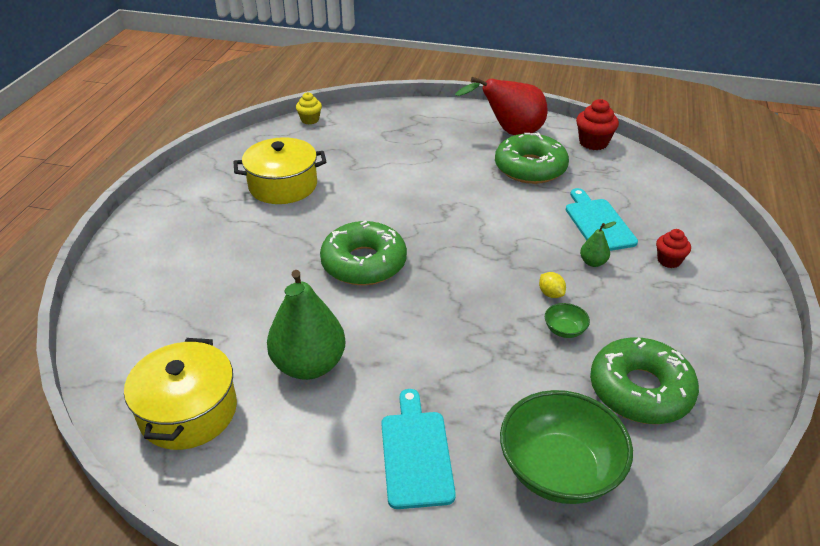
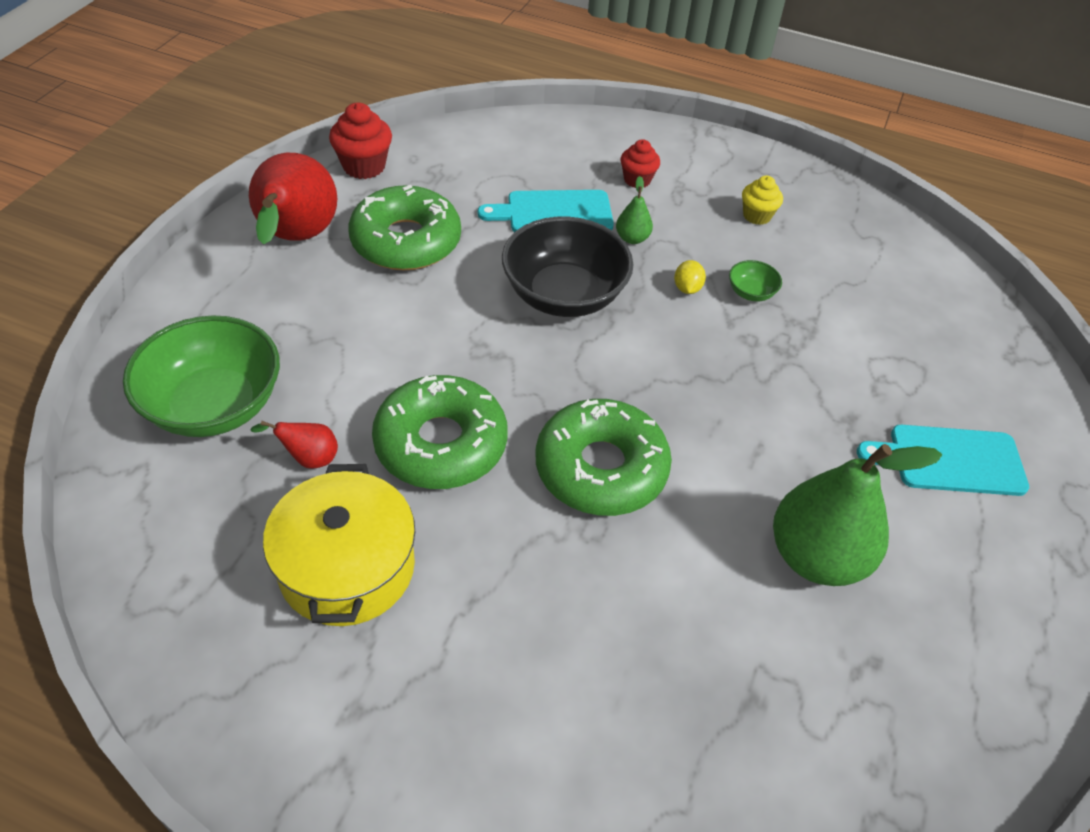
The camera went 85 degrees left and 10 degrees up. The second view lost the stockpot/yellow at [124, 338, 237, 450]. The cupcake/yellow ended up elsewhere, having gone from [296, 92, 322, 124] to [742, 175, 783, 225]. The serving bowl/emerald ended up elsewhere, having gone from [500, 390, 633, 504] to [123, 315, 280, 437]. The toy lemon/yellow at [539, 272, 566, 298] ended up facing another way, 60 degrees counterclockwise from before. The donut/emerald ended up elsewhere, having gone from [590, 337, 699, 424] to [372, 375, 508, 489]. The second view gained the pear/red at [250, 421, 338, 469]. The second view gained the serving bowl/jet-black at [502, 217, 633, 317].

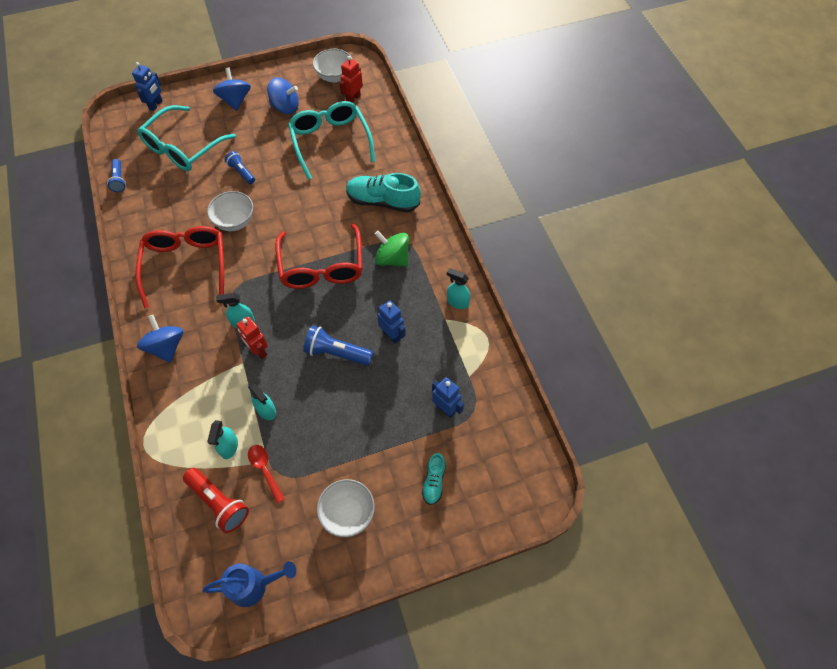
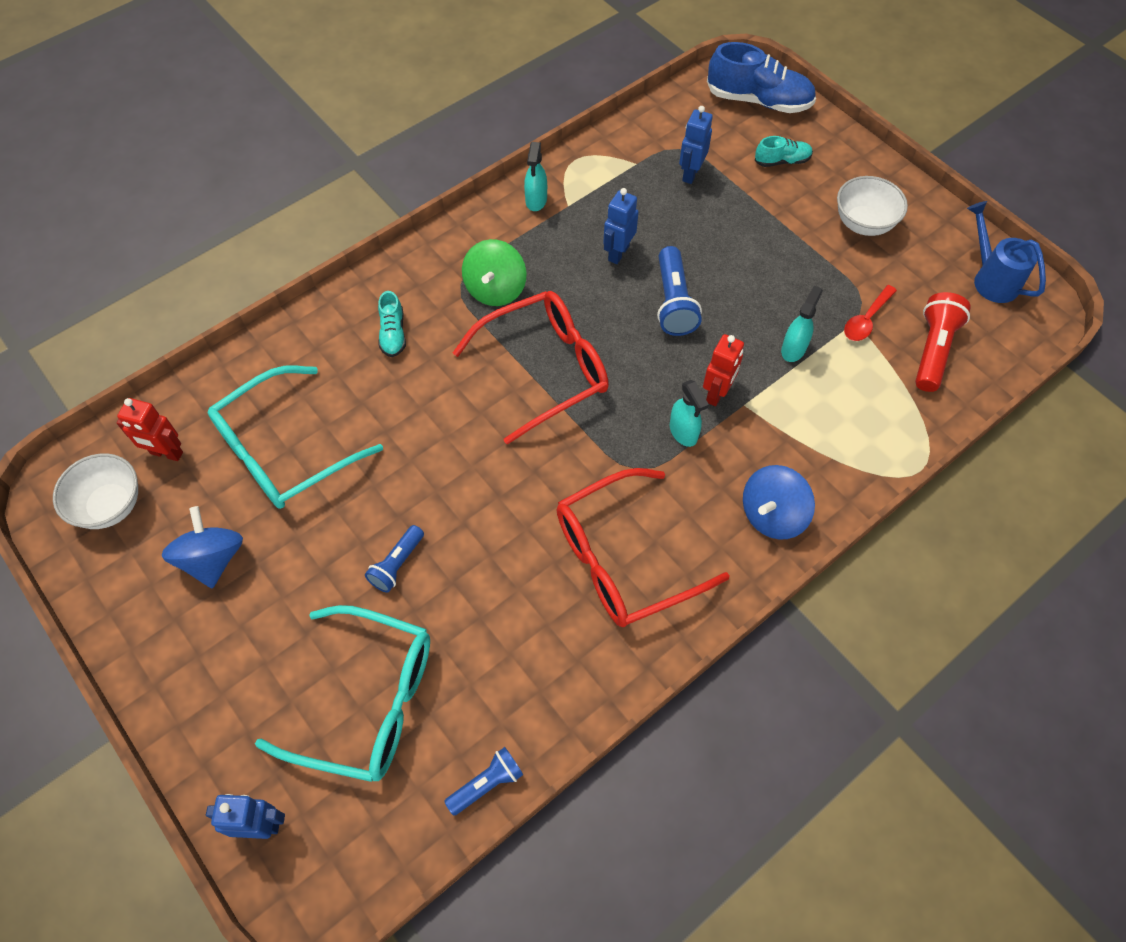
The camera went 110 degrees left and 0 degrees up. The second view lost the serving bowl/white at [207, 191, 253, 231]. The second view lost the spray bottle/aqua at [207, 420, 238, 459]. The second view lost the spinning top/royal blue at [213, 68, 251, 111]. The size of the lace-up shoe/aqua at [346, 173, 421, 212] changed by a factor of 0.52. The second view gained the lace-up shoe/royal blue at [707, 42, 816, 113].

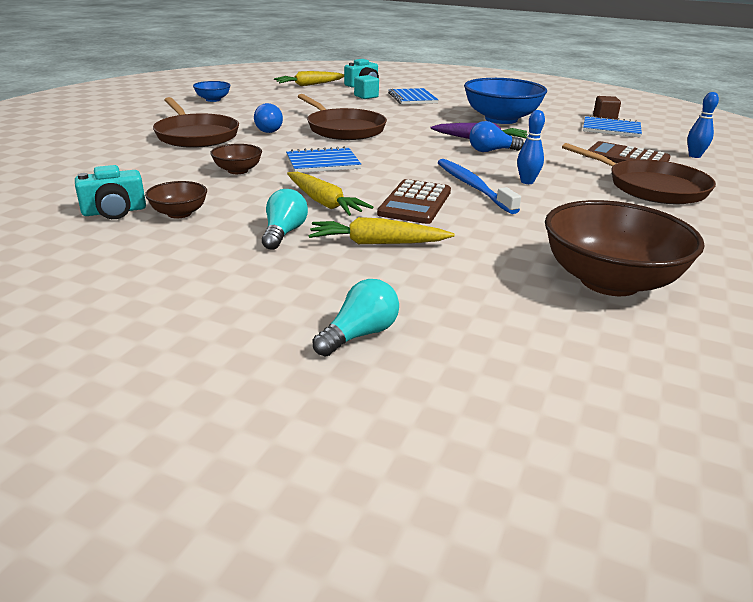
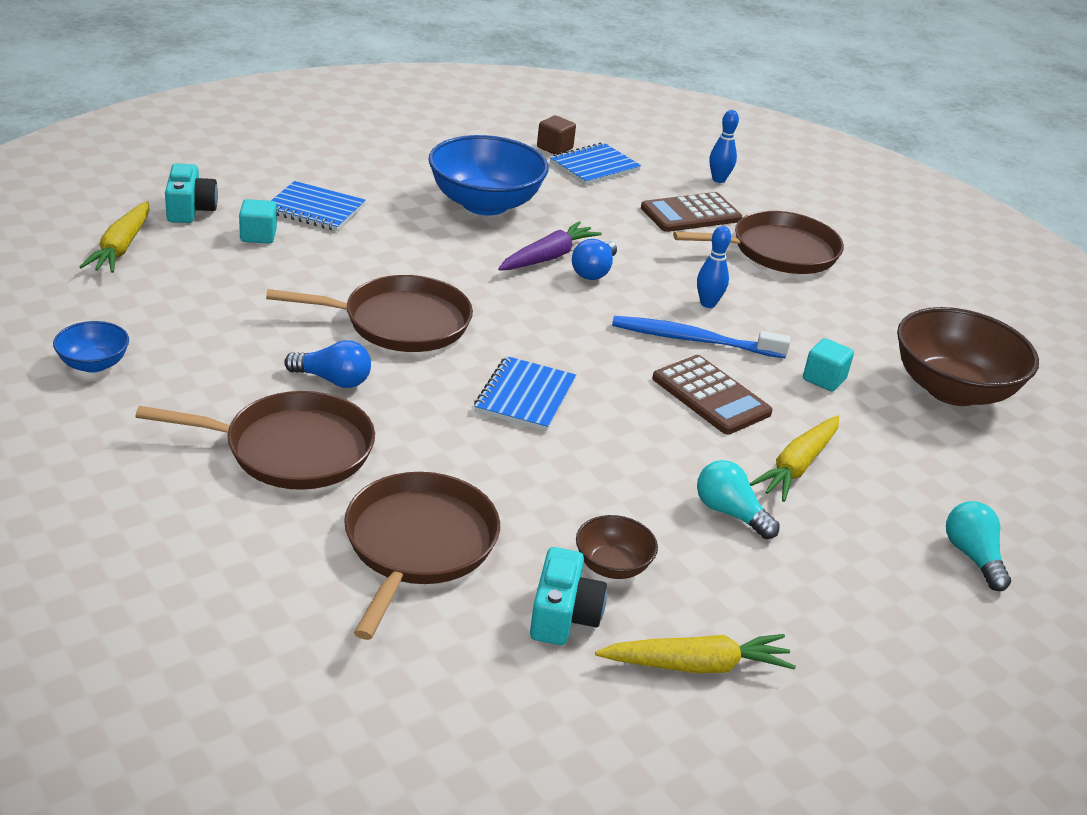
The camera went 60 degrees left and 5 degrees up. The second view lost the serving bowl/brown at [210, 144, 262, 174]. The root vegetable/yellow ended up elsewhere, having gone from [287, 172, 373, 216] to [595, 634, 796, 673]. The second view gained the pan/brown at [344, 472, 500, 640]. The second view gained the block/aqua at [803, 338, 854, 392].

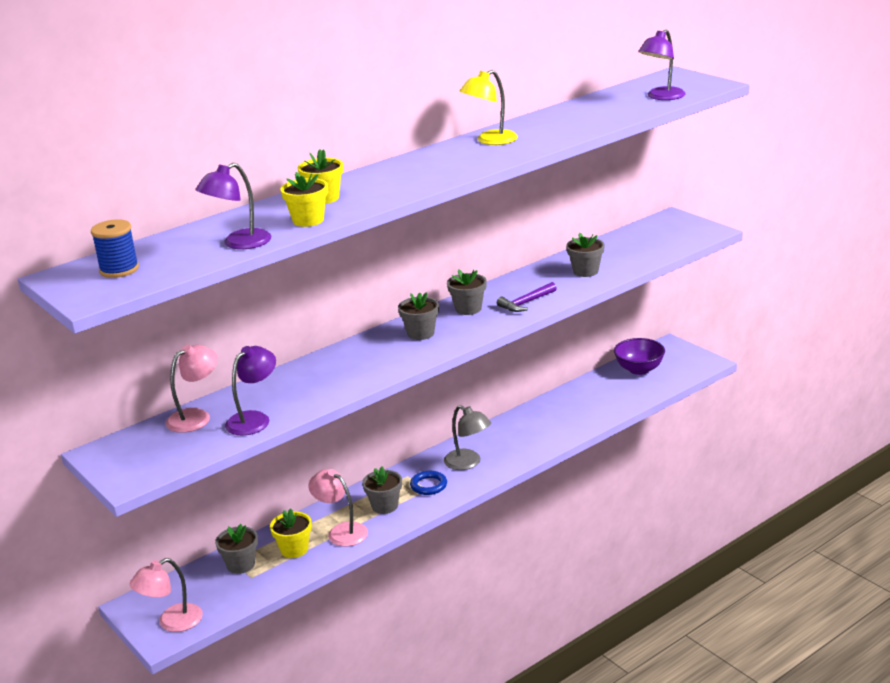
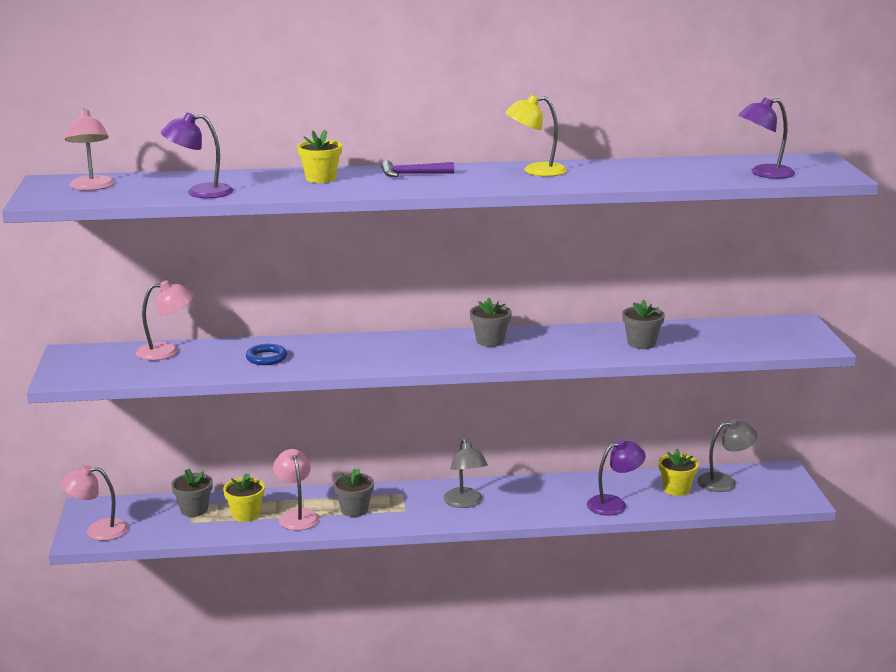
The camera went 30 degrees right and 5 degrees down. Where the spool/royal blue stood at [91, 219, 139, 278], the desk lamp/pink came to stand at [65, 109, 115, 191]. The desk lamp/purple ended up elsewhere, having gone from [225, 346, 276, 435] to [587, 439, 646, 516]. The potted plant/yellow ended up elsewhere, having gone from [280, 172, 328, 227] to [659, 449, 699, 496]. The second view lost the potted plant/ash-grey at [398, 292, 439, 340]. The ring/royal blue ended up elsewhere, having gone from [410, 471, 447, 495] to [246, 344, 287, 365]. The hammer/purple ended up elsewhere, having gone from [497, 282, 557, 312] to [381, 160, 454, 177]. Where the serving bowl/purple stood at [614, 338, 665, 375], the desk lamp/ash-grey came to stand at [697, 419, 758, 492].

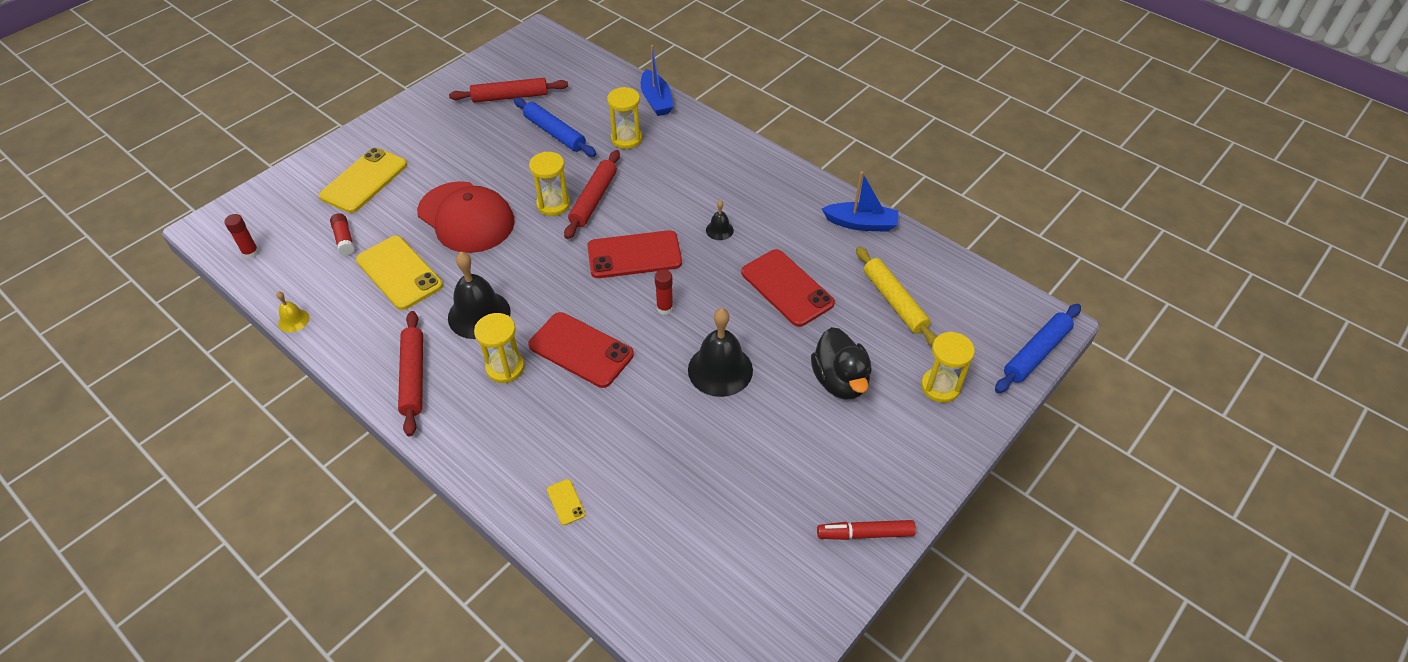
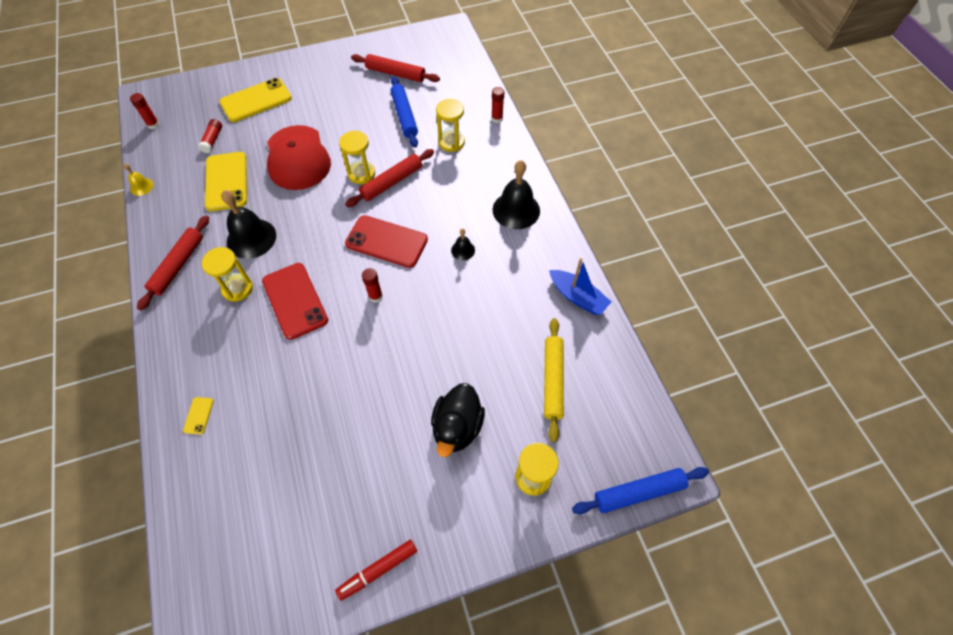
The camera went 30 degrees right and 10 degrees up. Where the boat/royal blue stood at [641, 45, 674, 116], the glue stick/red came to stand at [491, 87, 504, 123]. The bell/jet-black ended up elsewhere, having gone from [688, 308, 753, 397] to [493, 160, 540, 229]. The second view lost the smartphone/red at [741, 249, 835, 327]. The marker/red at [817, 520, 916, 540] ended up facing another way, 60 degrees counterclockwise from before.

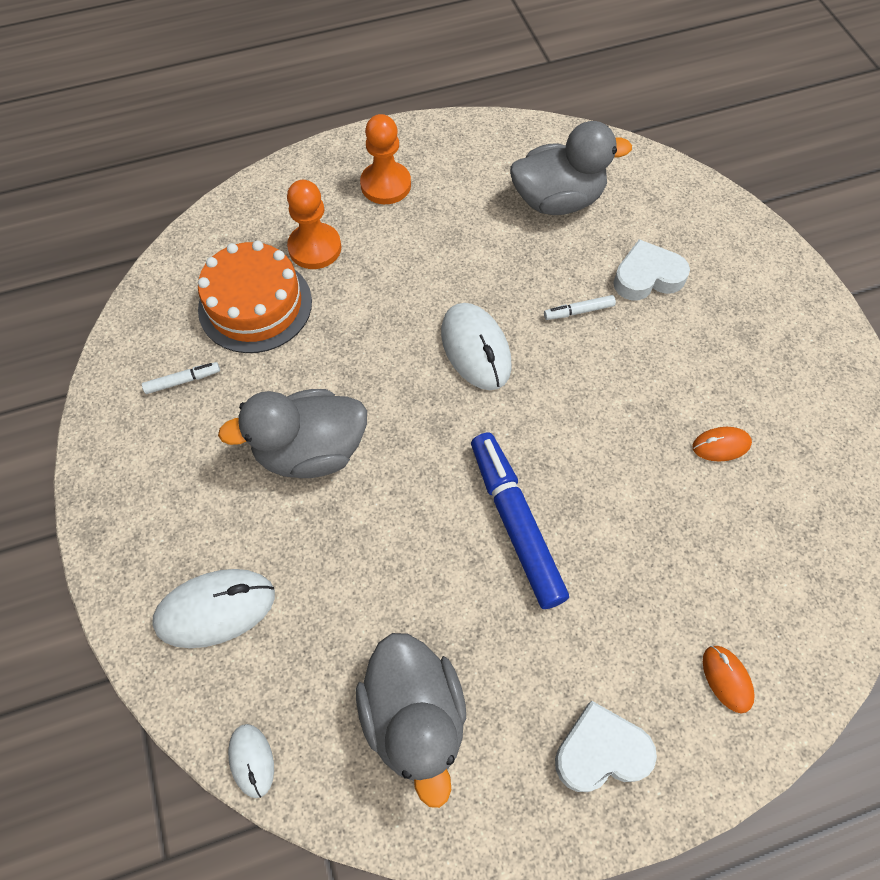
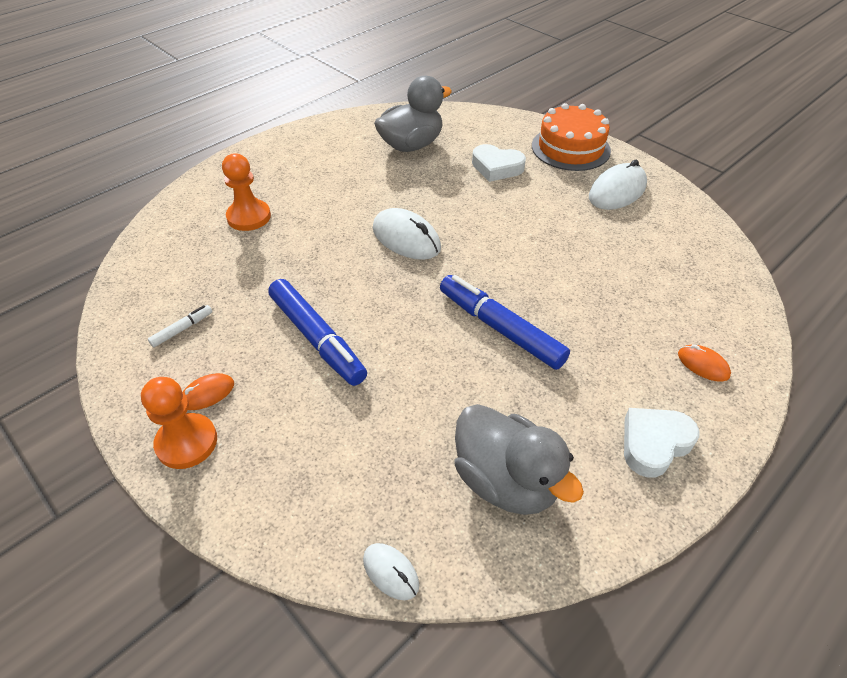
The camera went 25 degrees left and 15 degrees down. The mouse/white ended up elsewhere, having gone from [152, 569, 275, 648] to [589, 160, 647, 210]. The cake/orange-coloured ended up elsewhere, having gone from [198, 241, 312, 353] to [532, 103, 611, 171]. Where the rubber duck/ash-grey stood at [218, 389, 367, 478], the marker/royal blue came to stand at [268, 279, 367, 386]. The chess pawn/orange-coloured ended up elsewhere, having gone from [360, 114, 411, 204] to [141, 377, 217, 469]. The second view lost the marker/white at [544, 295, 616, 320]. The love heart/white at [613, 239, 690, 300] ended up facing another way, 120 degrees counterclockwise from before. The mouse/orange-coloured ended up elsewhere, having gone from [692, 427, 752, 461] to [183, 373, 234, 410].

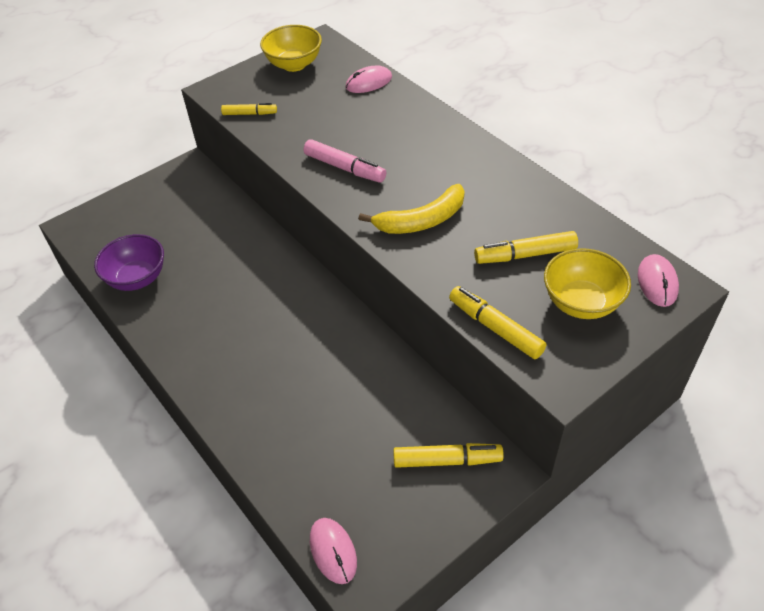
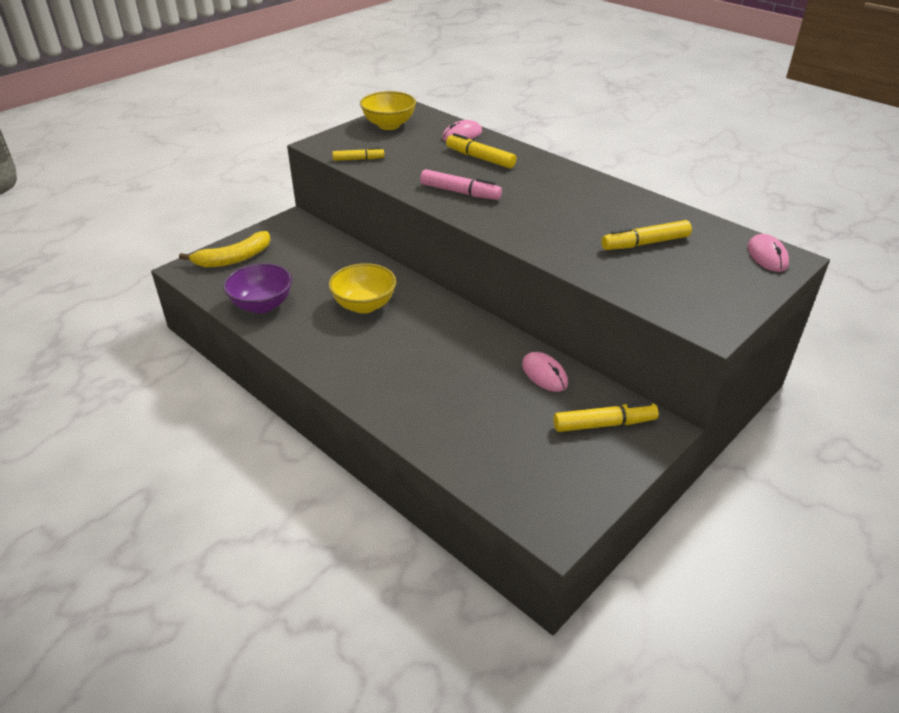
The camera went 10 degrees left and 10 degrees down. The mouse/pink ended up elsewhere, having gone from [310, 518, 357, 584] to [522, 352, 568, 392]. The banana fruit/yellow ended up elsewhere, having gone from [359, 184, 465, 234] to [179, 231, 270, 268]. The marker/yellow ended up elsewhere, having gone from [449, 286, 546, 359] to [446, 133, 516, 169]. The serving bowl/yellow ended up elsewhere, having gone from [544, 248, 631, 319] to [329, 263, 396, 313].

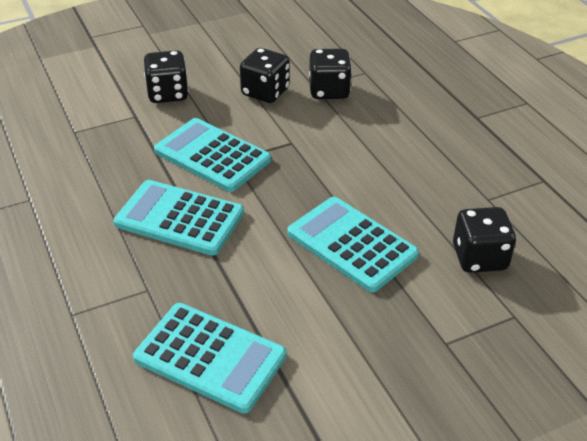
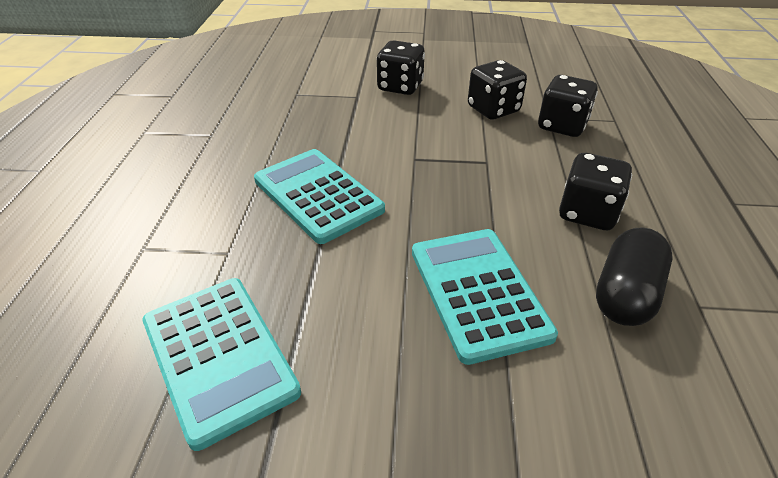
The camera went 30 degrees right and 0 degrees up. The second view lost the adding machine/aqua at [154, 118, 271, 192]. The dice/jet-black ended up elsewhere, having gone from [453, 207, 516, 273] to [559, 153, 632, 230]. The second view gained the capsule/jet-black at [596, 227, 673, 326].

